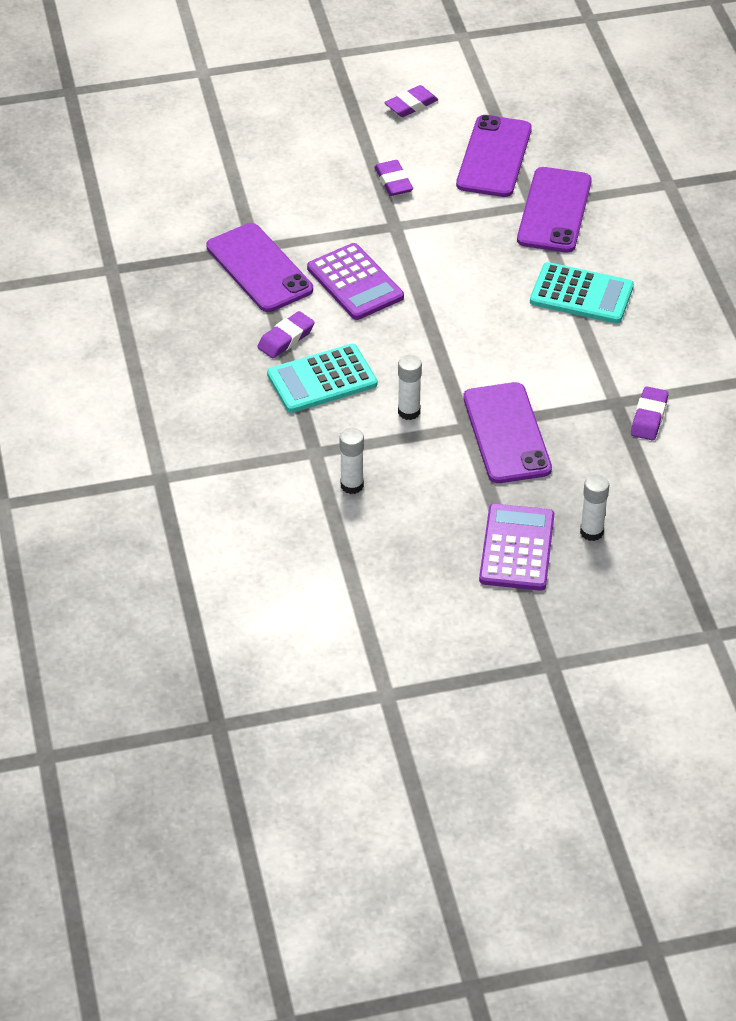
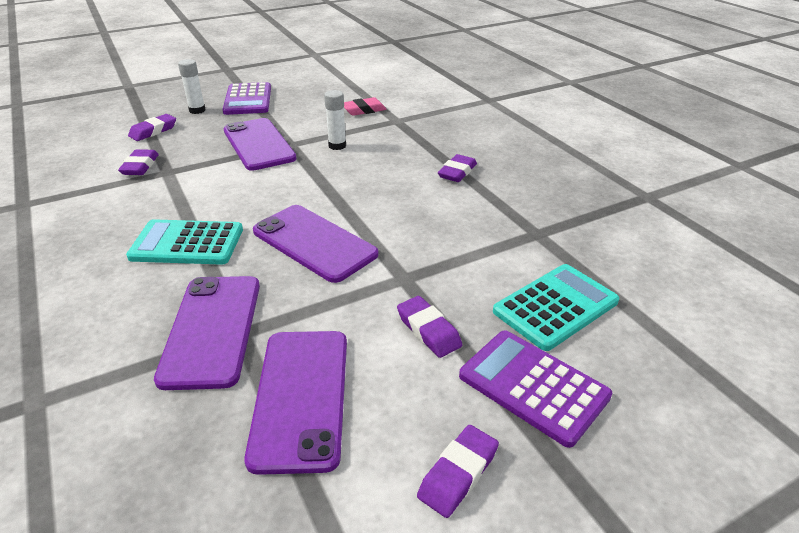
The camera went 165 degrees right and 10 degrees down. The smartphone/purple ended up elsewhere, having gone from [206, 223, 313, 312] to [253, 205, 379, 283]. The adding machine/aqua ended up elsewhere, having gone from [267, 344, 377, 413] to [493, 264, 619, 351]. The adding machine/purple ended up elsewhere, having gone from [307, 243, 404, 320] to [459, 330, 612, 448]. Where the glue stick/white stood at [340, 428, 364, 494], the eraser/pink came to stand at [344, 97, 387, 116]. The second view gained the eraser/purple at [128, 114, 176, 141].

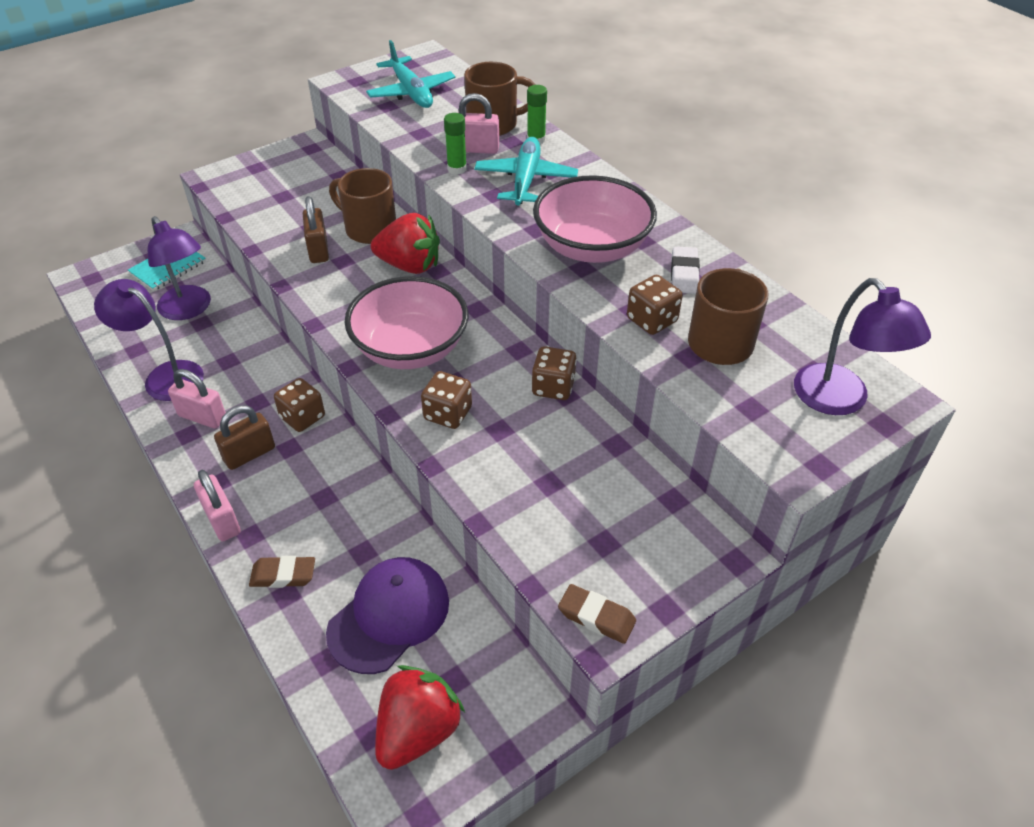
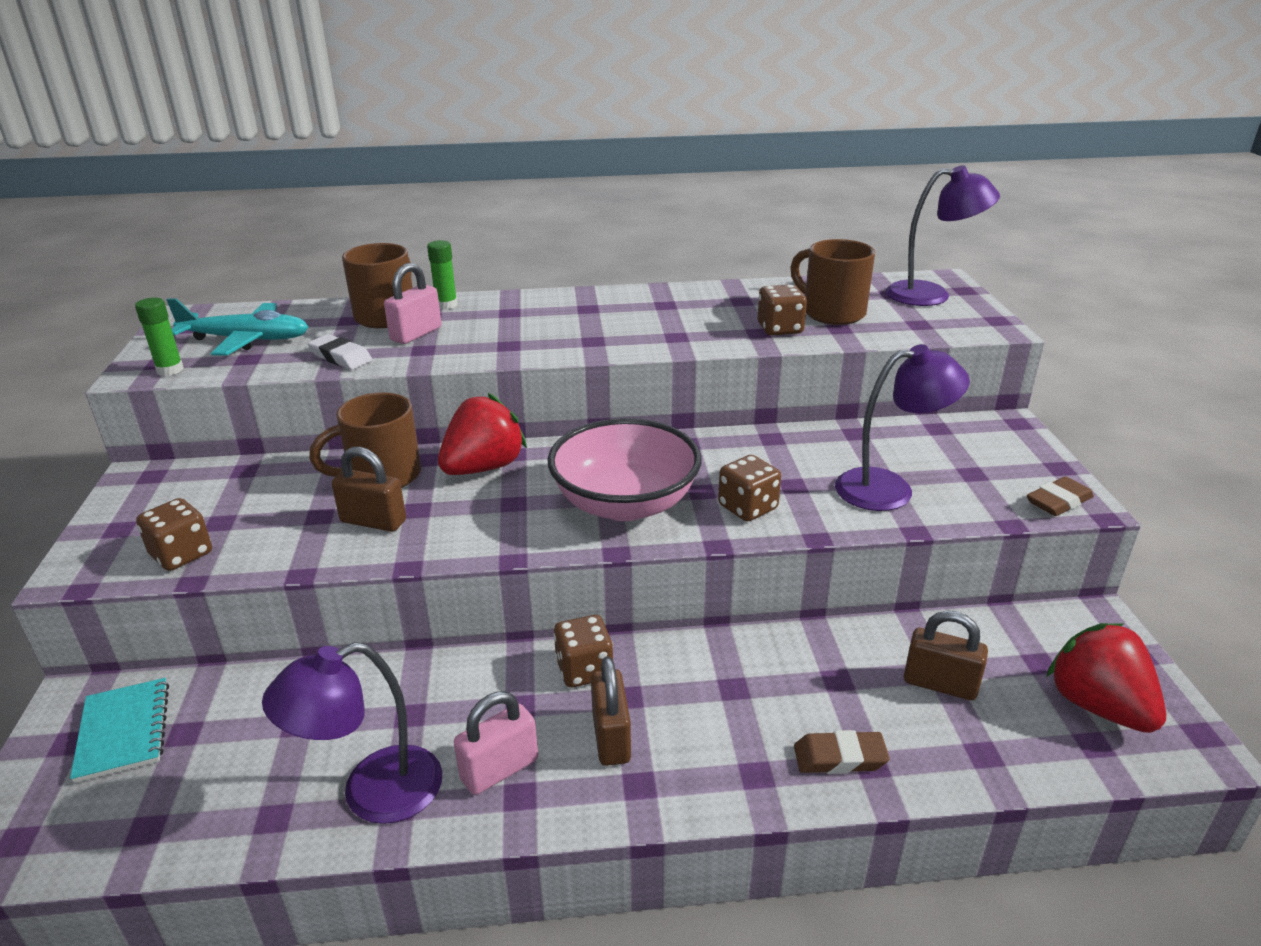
The camera went 60 degrees left and 15 degrees down. The desk lamp/purple ended up elsewhere, having gone from [148, 216, 211, 320] to [835, 344, 970, 511]. The second view lost the lock/pink at [194, 470, 241, 541]. The eraser/brown at [249, 556, 315, 588] ended up facing another way, 60 degrees clockwise from before. Where the peaked cap/purple stood at [326, 557, 449, 674], the lock/brown came to stand at [904, 611, 988, 700]. The glue stick/emerald ended up elsewhere, having gone from [444, 113, 467, 175] to [135, 298, 184, 376]. The second view lost the toy plane/aqua at [474, 137, 578, 205]. The dice/brown ended up elsewhere, having gone from [532, 346, 577, 400] to [136, 498, 212, 571]. The second view lost the serving bowl/pink at [533, 175, 657, 263]. The eraser/white ended up elsewhere, having gone from [671, 246, 700, 294] to [308, 334, 372, 370].

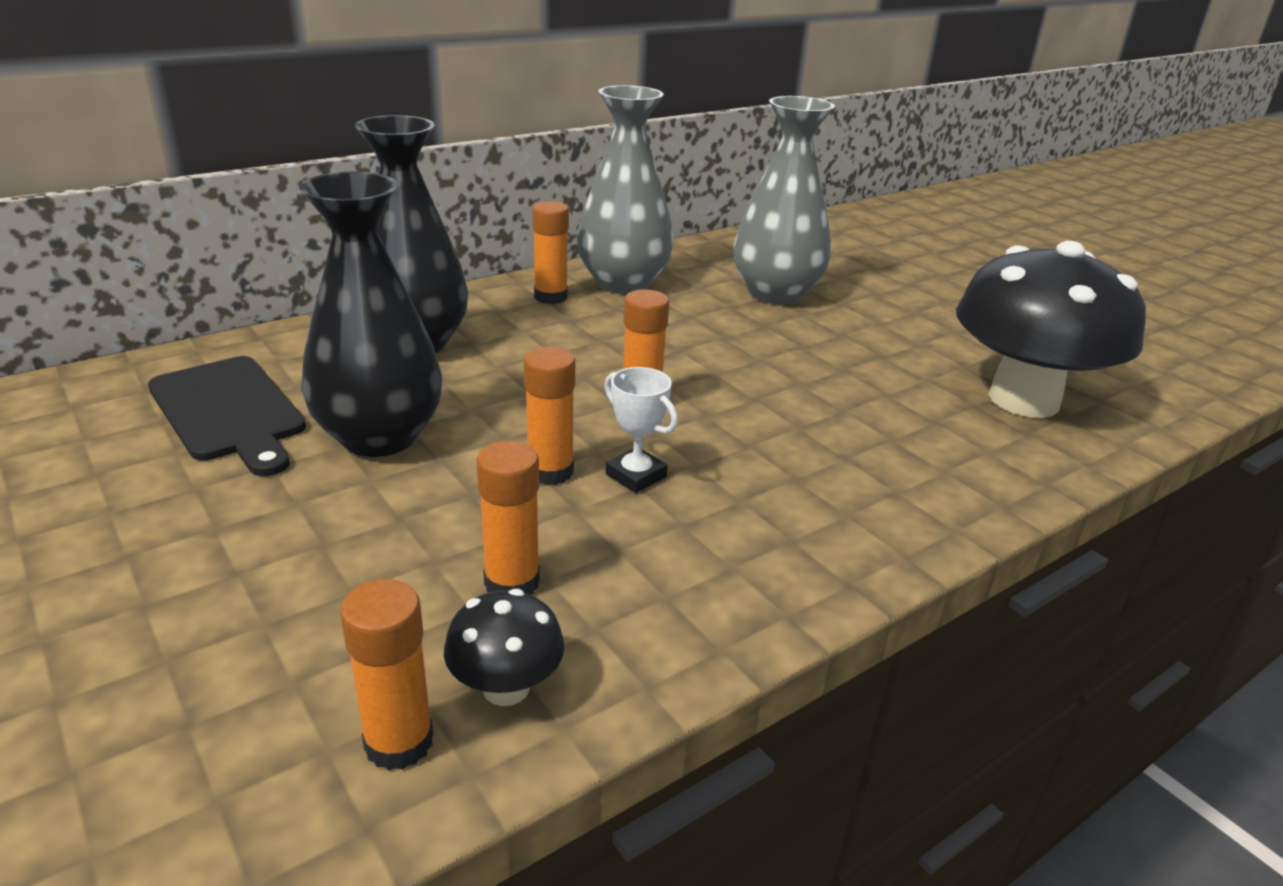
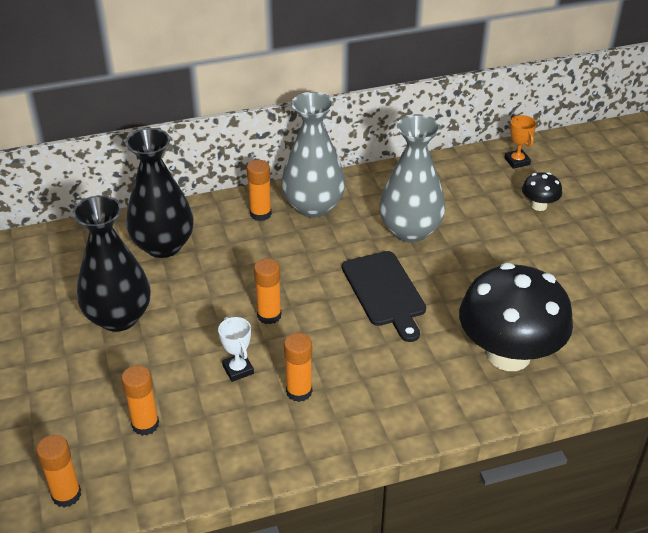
The camera went 20 degrees right and 10 degrees up. The cutting board/jet-black ended up elsewhere, having gone from [148, 356, 306, 476] to [342, 251, 426, 342]. The mushroom/jet-black ended up elsewhere, having gone from [444, 589, 565, 706] to [522, 172, 562, 211]. The glue stick/orange-coloured ended up elsewhere, having gone from [524, 347, 575, 485] to [284, 333, 312, 402]. The second view gained the prize cup/orange-coloured at [504, 115, 537, 169].

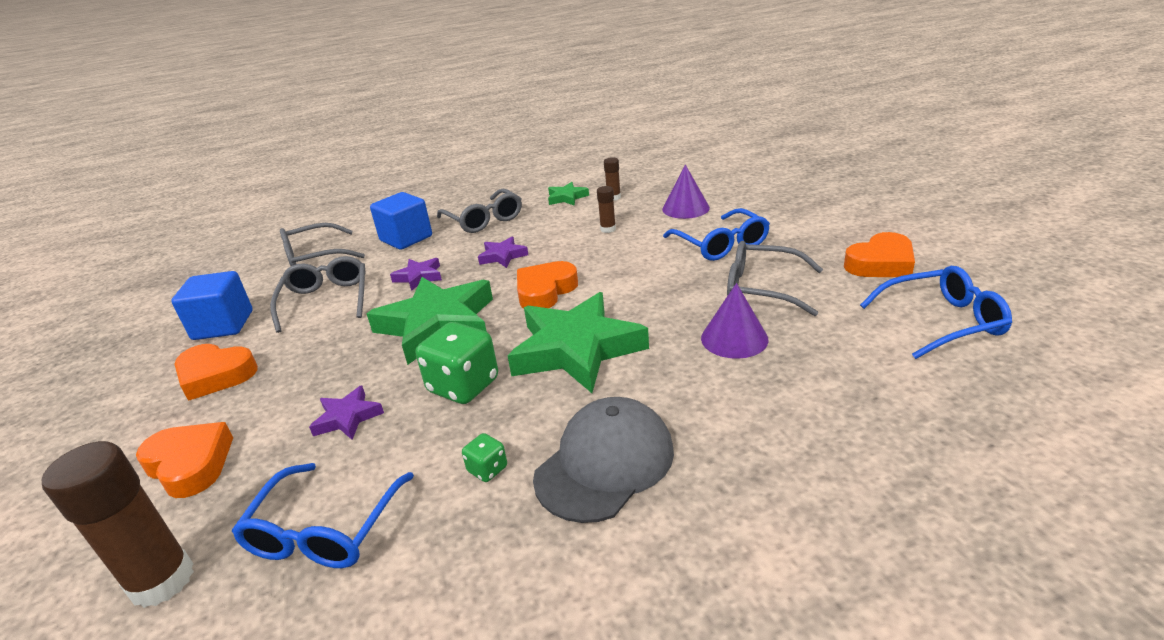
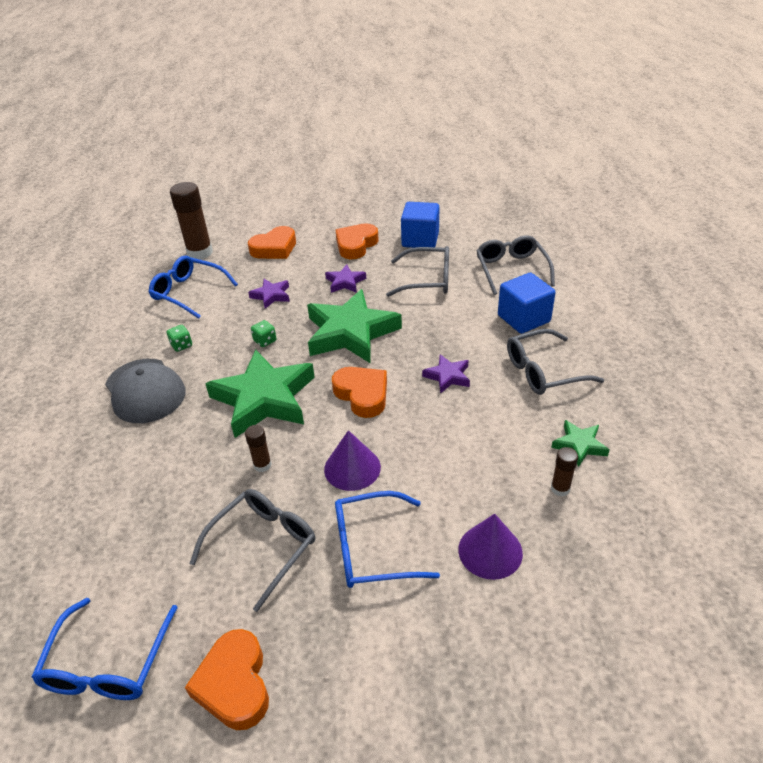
The camera went 105 degrees right and 10 degrees up. The star shape/purple ended up elsewhere, having gone from [390, 258, 442, 291] to [325, 264, 366, 293]. The size of the dice/emerald at [416, 322, 498, 404] changed by a factor of 0.48. The glue stick/brown ended up elsewhere, having gone from [597, 186, 616, 233] to [245, 425, 272, 472]. The cone/purple ended up elsewhere, having gone from [701, 283, 769, 359] to [324, 430, 381, 491].

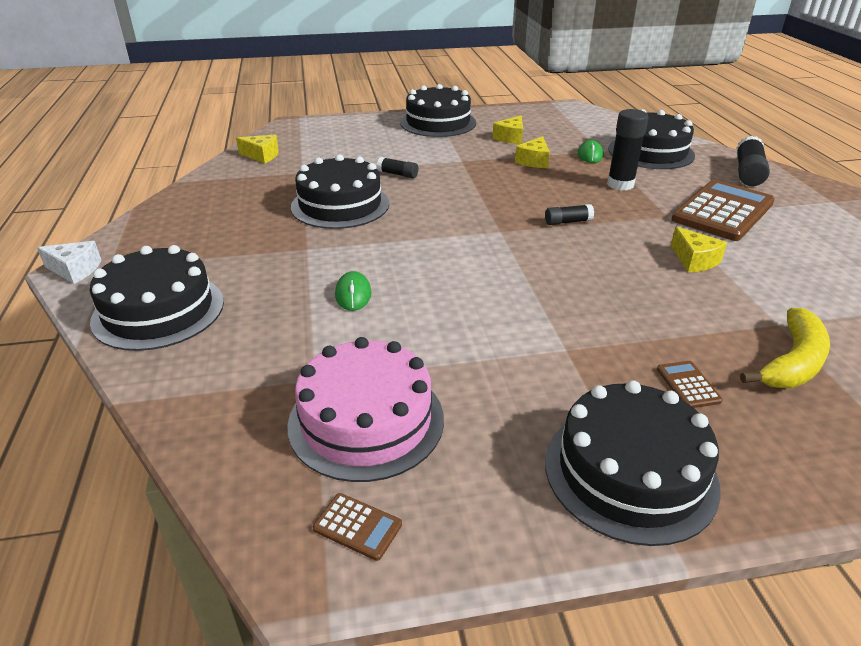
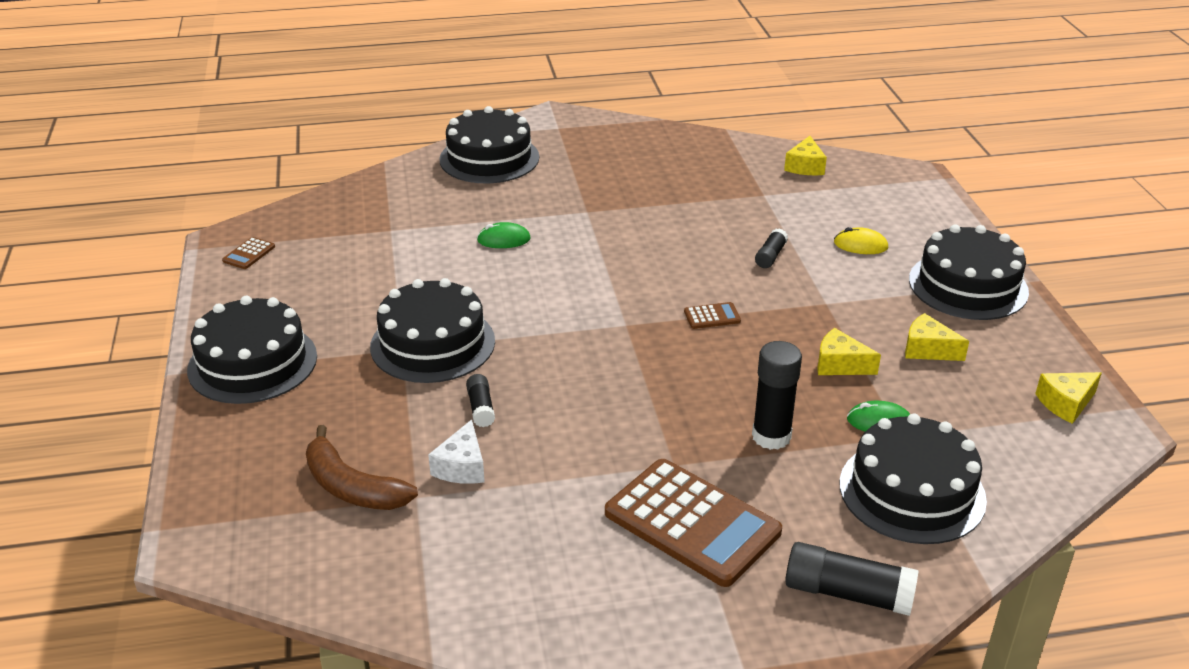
The camera went 90 degrees right and 0 degrees up. The cheese wedge/white ended up elsewhere, having gone from [37, 241, 101, 284] to [428, 420, 485, 484]. The second view lost the cake/pink at [287, 337, 444, 482]. The cake/jet-black ended up elsewhere, having gone from [291, 154, 389, 229] to [370, 278, 495, 383]. The glue stick/jet-black ended up elsewhere, having gone from [545, 204, 594, 225] to [466, 374, 495, 427]. The adding machine/brown ended up elsewhere, having gone from [657, 361, 723, 408] to [684, 302, 741, 329]. The cheese wedge/yellow ended up elsewhere, having gone from [671, 227, 727, 272] to [1035, 372, 1102, 424]. What was the banana fruit/yellow at [740, 308, 830, 388] turned into the banana fruit/brown at [306, 425, 418, 510]. The second view gained the mouse/yellow at [834, 227, 888, 254].

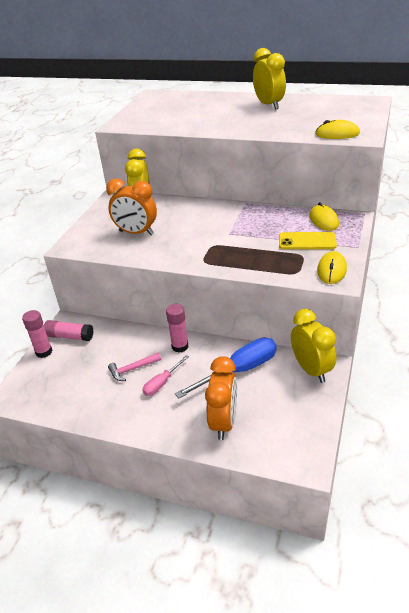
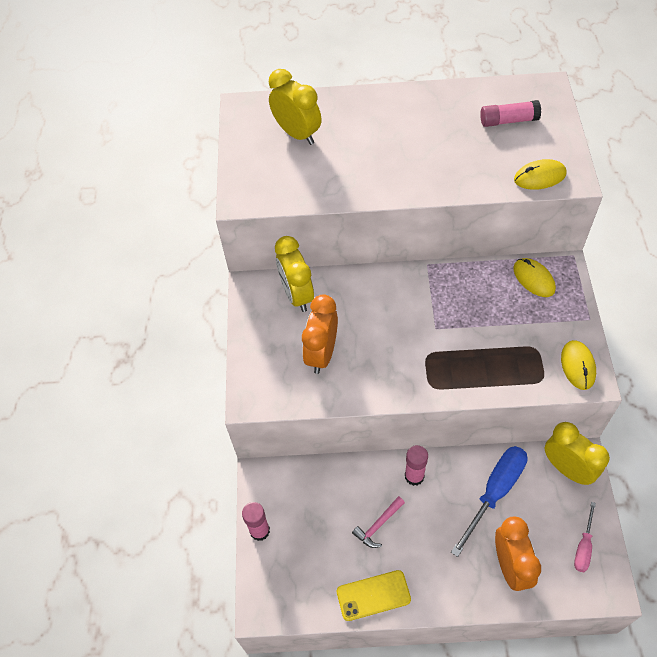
The camera went 20 degrees left and 20 degrees up. The glue stick/pink ended up elsewhere, having gone from [44, 320, 94, 341] to [480, 100, 541, 127]. The alarm clock/orange-coloured at [106, 179, 157, 235] ended up facing another way, 105 degrees clockwise from before. The screwdriver/pink ended up elsewhere, having gone from [143, 355, 189, 396] to [574, 502, 596, 572]. The alarm clock/yellow ended up elsewhere, having gone from [253, 48, 286, 110] to [269, 69, 322, 145]. The smartphone/yellow ended up elsewhere, having gone from [279, 232, 337, 249] to [337, 570, 411, 621].

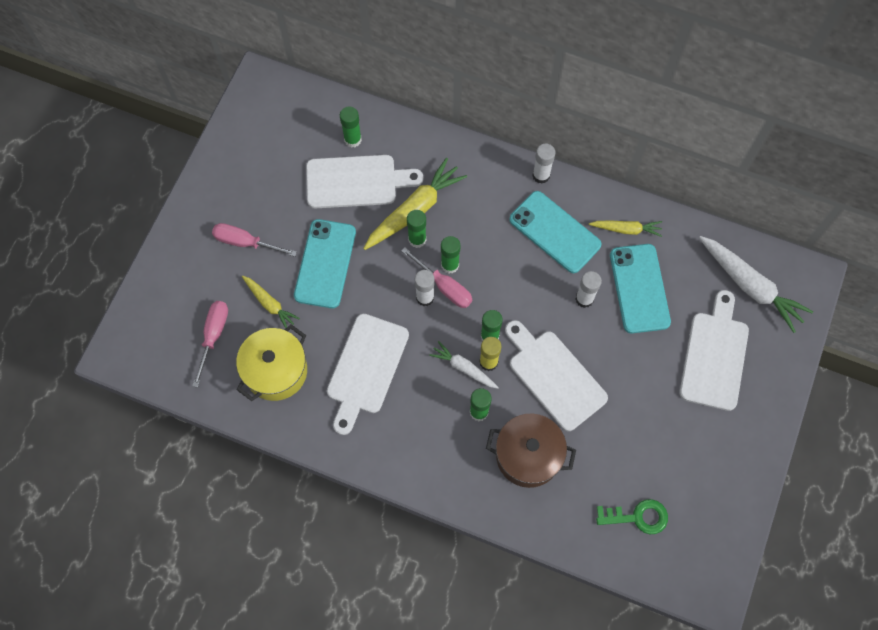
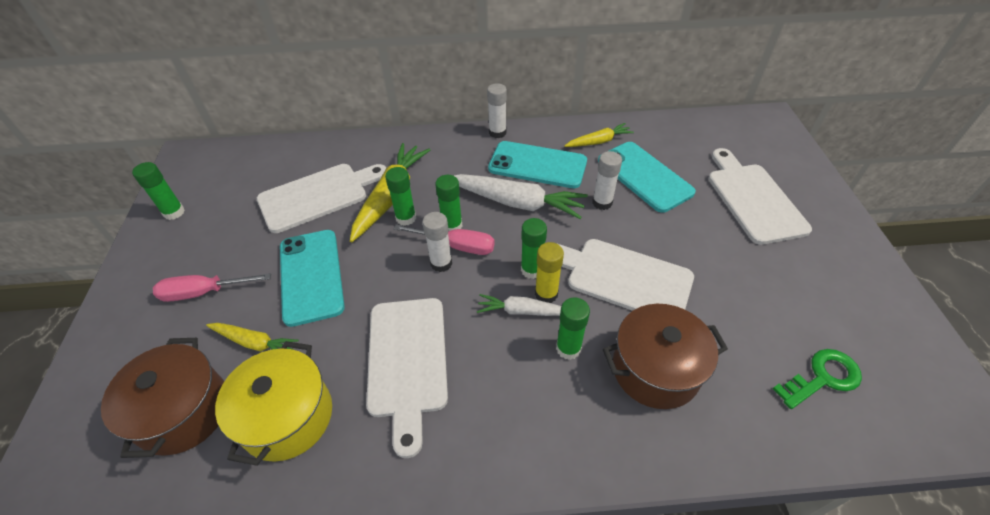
The camera went 25 degrees left and 20 degrees down. Where the screwdriver/pink stood at [192, 301, 228, 388], the stockpot/brown came to stand at [101, 338, 224, 458]. The glue stick/emerald ended up elsewhere, having gone from [340, 107, 362, 148] to [132, 162, 185, 220]. The root vegetable/white ended up elsewhere, having gone from [699, 236, 813, 333] to [453, 174, 588, 219].

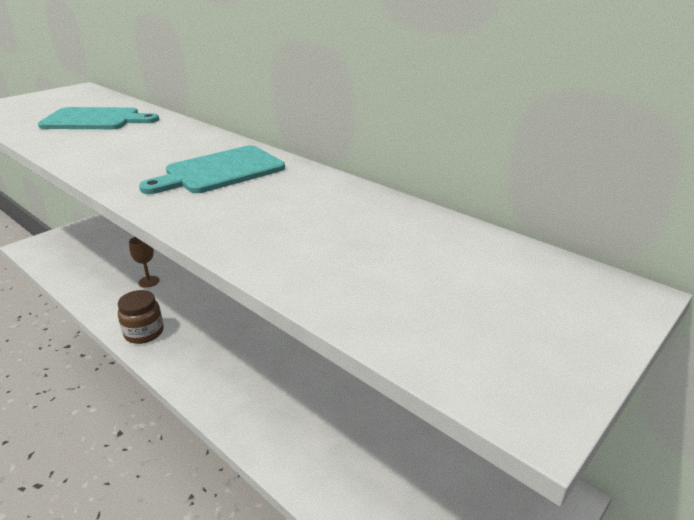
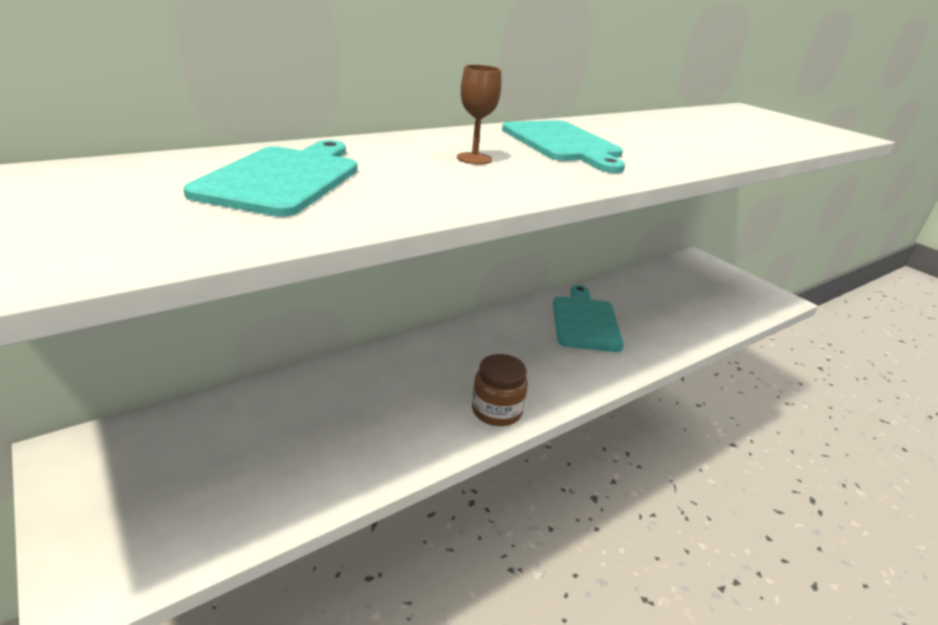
The camera went 80 degrees left and 0 degrees up. The chalice/brown ended up elsewhere, having gone from [129, 237, 159, 288] to [457, 65, 501, 165]. The second view gained the cutting board/aqua at [553, 285, 624, 352].

